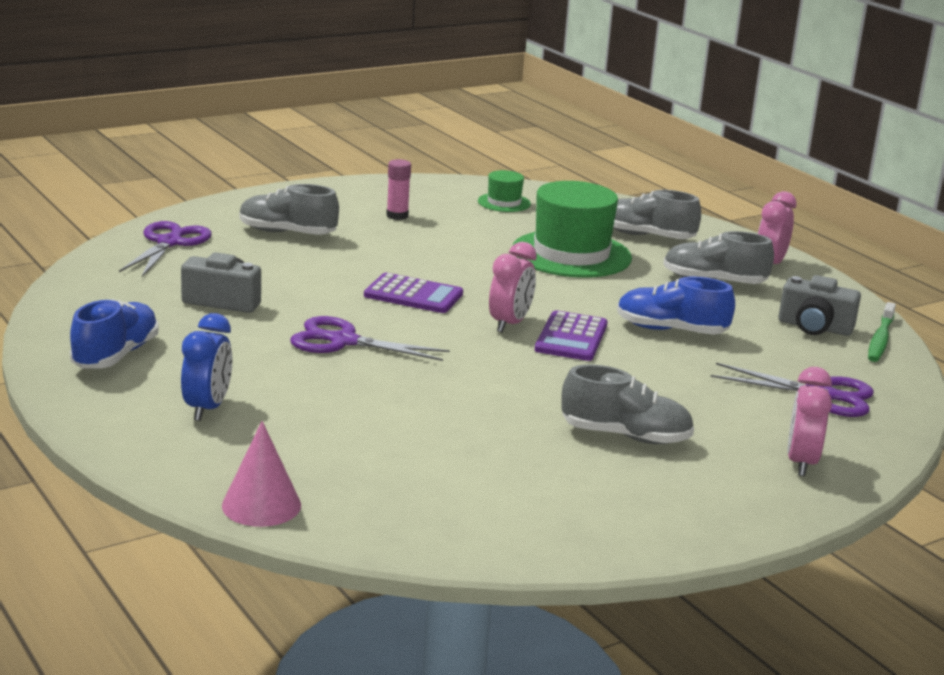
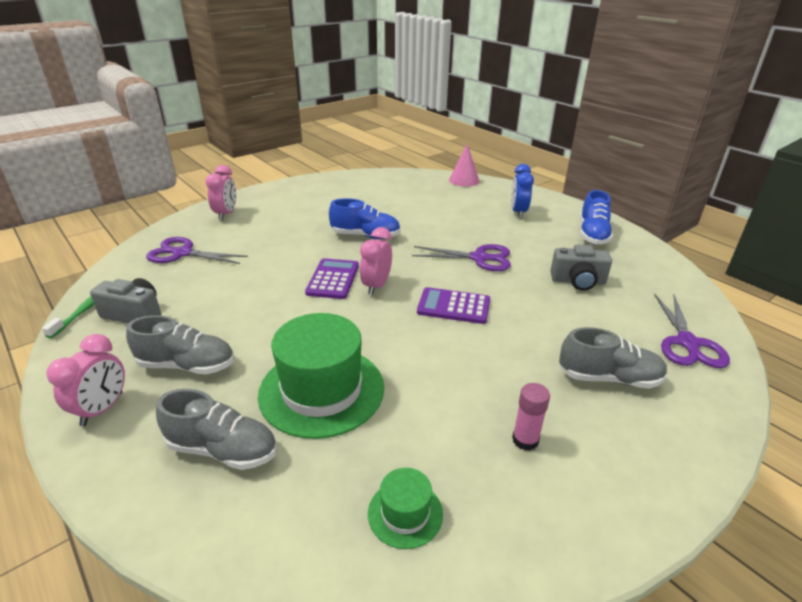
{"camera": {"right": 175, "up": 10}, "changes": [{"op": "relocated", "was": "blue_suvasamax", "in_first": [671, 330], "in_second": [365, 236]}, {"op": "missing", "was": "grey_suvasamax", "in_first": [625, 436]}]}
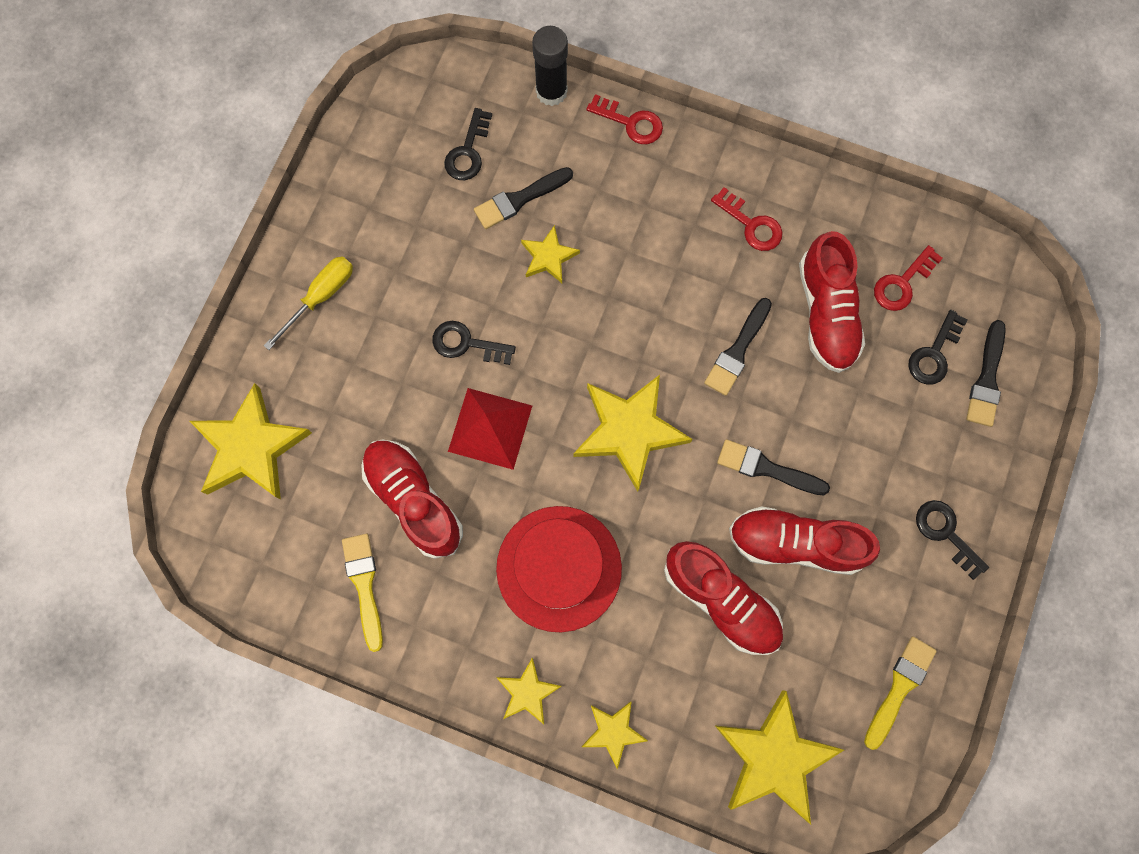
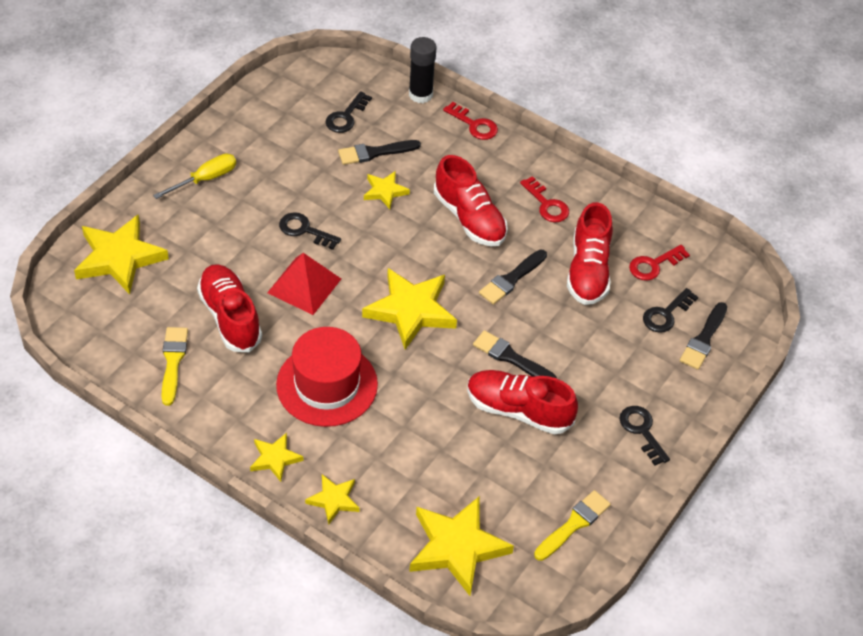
{"camera": {"right": 10, "up": -25}, "changes": [{"op": "relocated", "was": "red_suvasamax", "in_first": [721, 600], "in_second": [469, 218]}]}
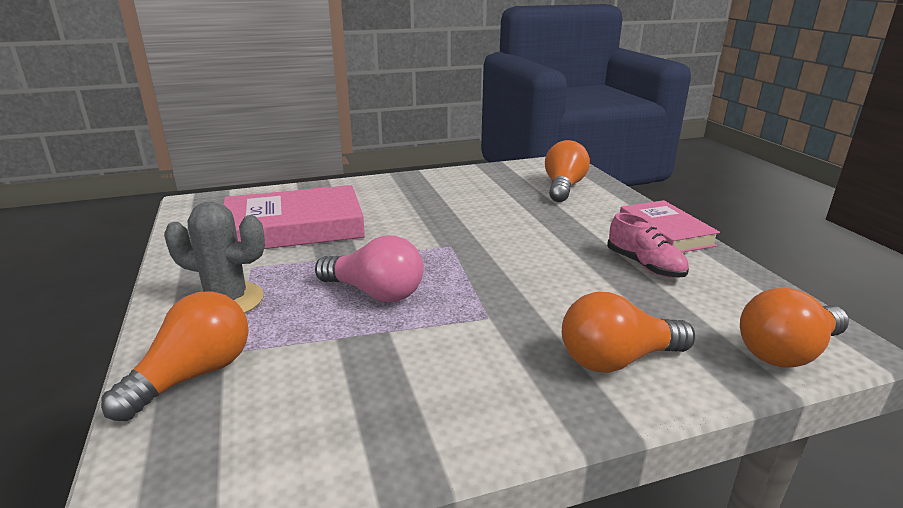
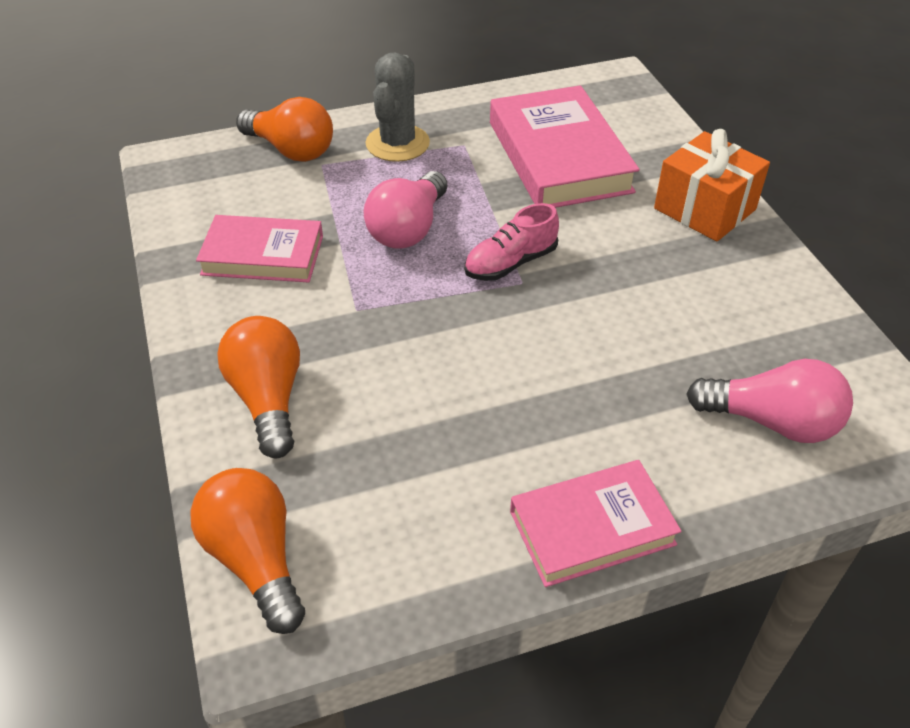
{"camera": {"right": 90, "up": 20}, "changes": [{"op": "appeared", "now": "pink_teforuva", "in_second": [263, 255]}, {"op": "relocated", "was": "pink_suvasamax", "in_first": [645, 265], "in_second": [510, 263]}, {"op": "appeared", "now": "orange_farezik", "in_second": [704, 209]}, {"op": "colour", "was": "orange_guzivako", "now": "pink_guzivako", "in_first": [563, 187], "in_second": [772, 422]}]}
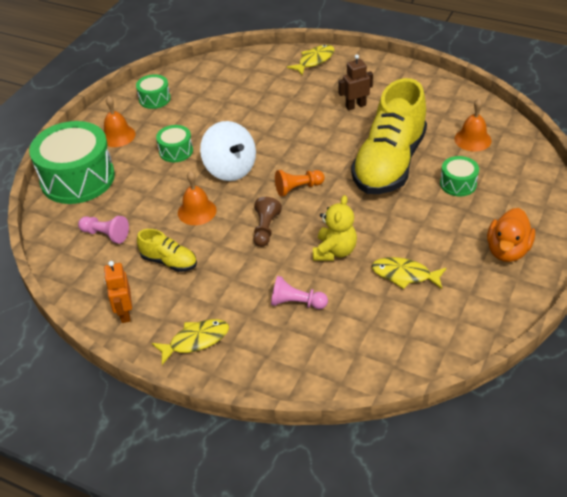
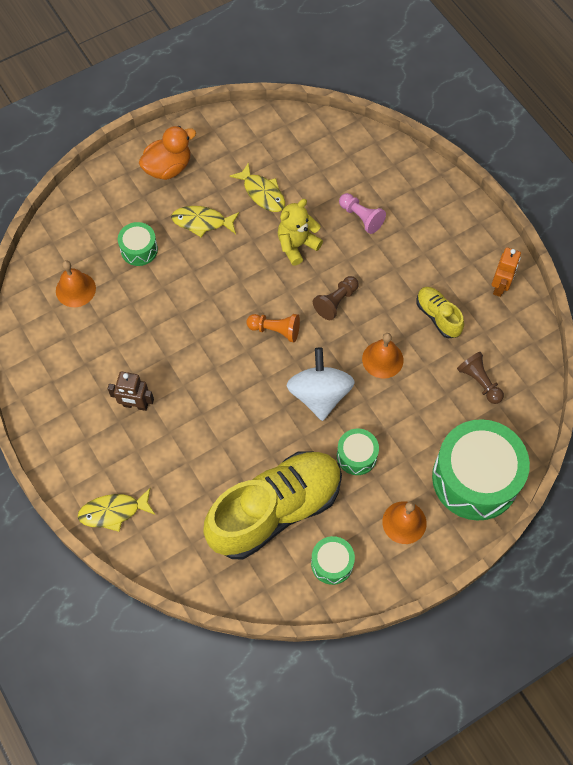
{"camera": {"right": -150, "up": 20}, "changes": [{"op": "relocated", "was": "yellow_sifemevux", "in_first": [195, 341], "in_second": [202, 222]}, {"op": "relocated", "was": "yellow_suvasamax", "in_first": [389, 163], "in_second": [275, 510]}, {"op": "colour", "was": "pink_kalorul", "now": "brown_kalorul", "in_first": [105, 235], "in_second": [479, 382]}]}
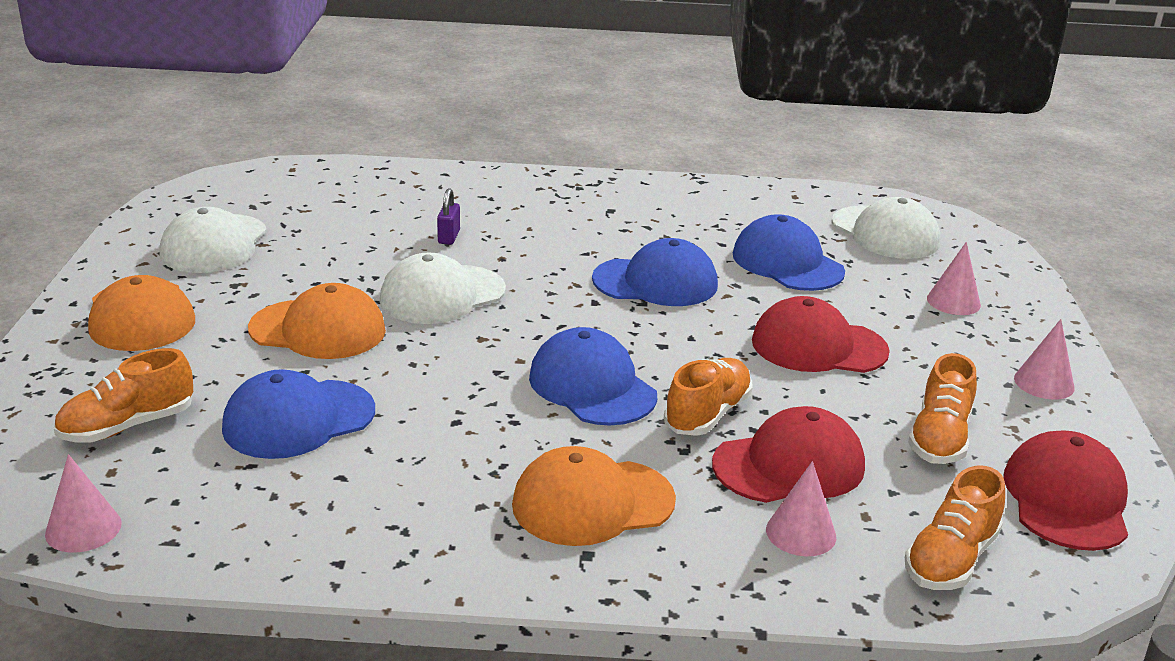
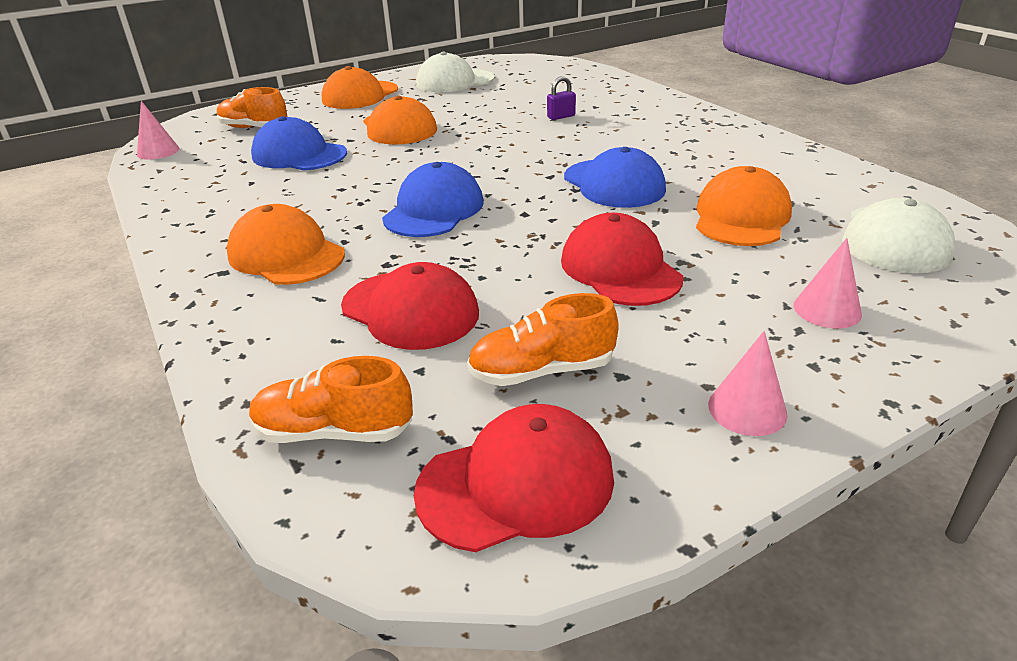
{"camera": {"right": 60, "up": 5}, "changes": [{"op": "colour", "was": "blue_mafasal", "now": "orange_mafasal", "in_first": [787, 263], "in_second": [741, 217]}, {"op": "missing", "was": "white_mafasal", "in_first": [442, 295]}, {"op": "missing", "was": "orange_suvasamax", "in_first": [707, 414]}, {"op": "missing", "was": "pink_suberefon", "in_first": [801, 533]}]}
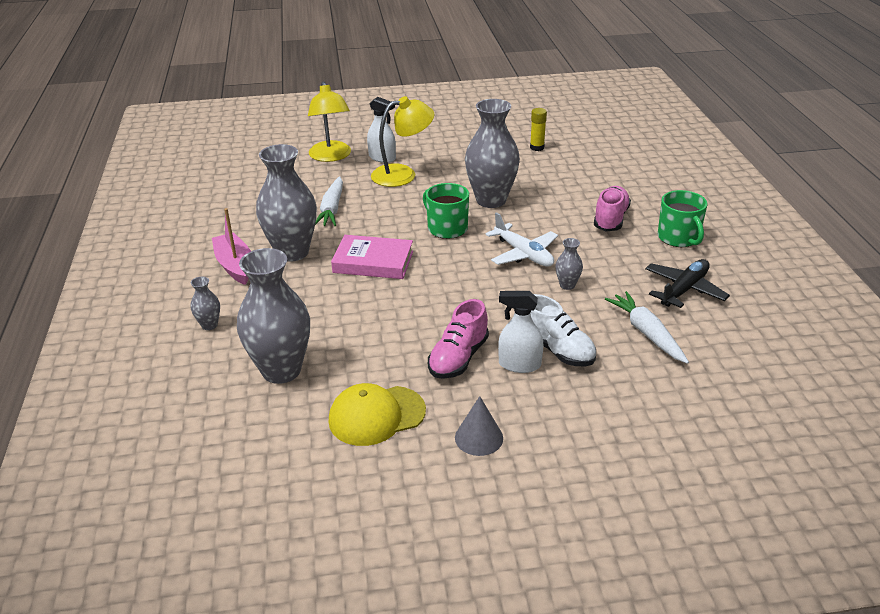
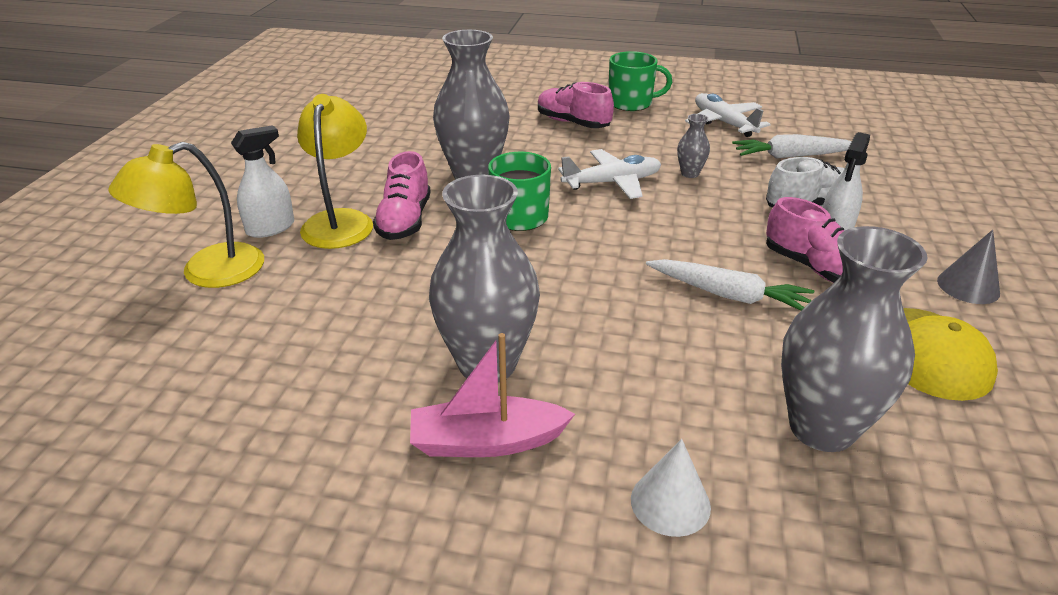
{"camera": {"right": -70, "up": 0}, "changes": [{"op": "spun", "was": "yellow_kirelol", "in_first": [331, 156], "in_second": [207, 272], "clockwise": 135}, {"op": "appeared", "now": "pink_suvasamax", "in_second": [405, 221]}, {"op": "exchanged", "was": "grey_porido", "now": "white_suberefon", "in_first": [209, 325], "in_second": [670, 502]}, {"op": "relocated", "was": "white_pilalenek", "in_first": [332, 209], "in_second": [728, 295]}, {"op": "colour", "was": "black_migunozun", "now": "white_migunozun", "in_first": [684, 290], "in_second": [723, 123]}, {"op": "missing", "was": "pink_teforuva", "in_first": [373, 262]}, {"op": "missing", "was": "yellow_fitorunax", "in_first": [537, 147]}]}
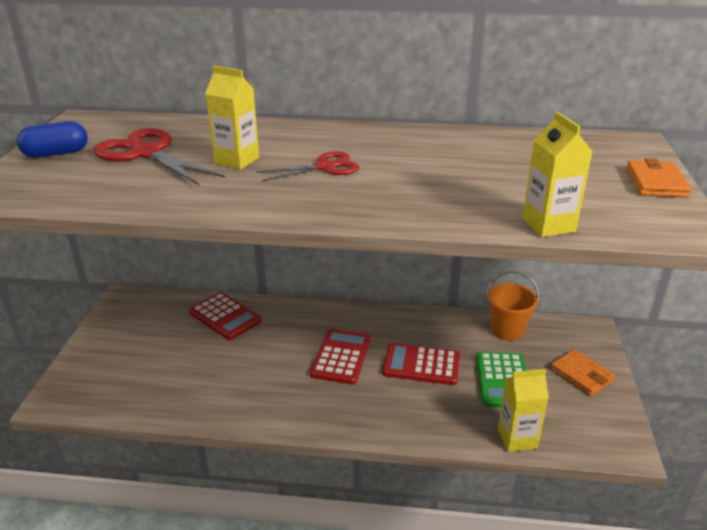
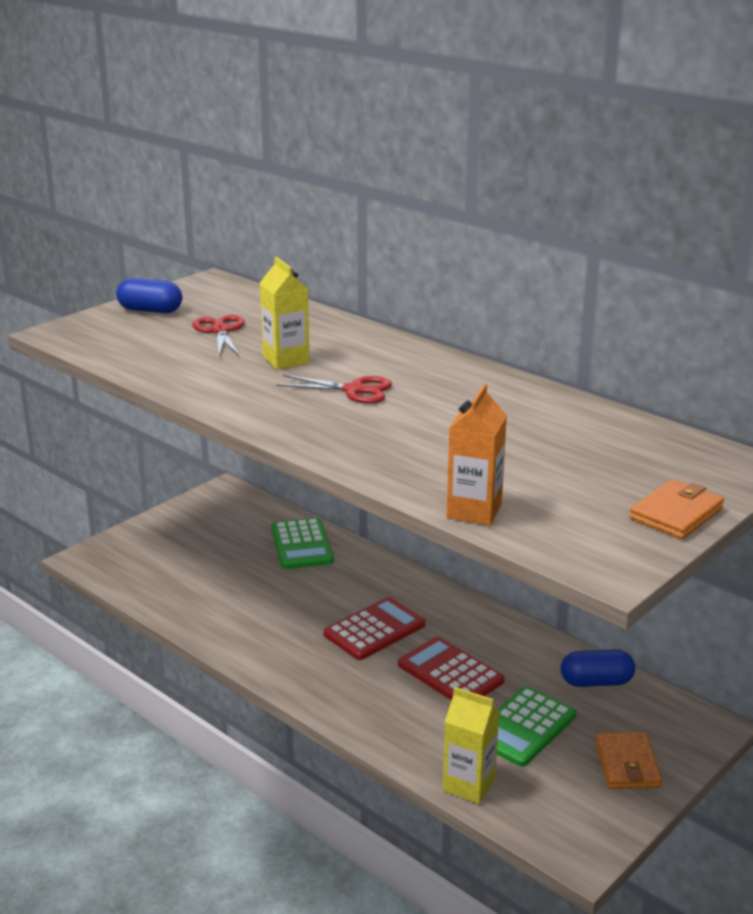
{"camera": {"right": 35, "up": -5}, "changes": [{"op": "size", "was": "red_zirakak", "in_first": [146, 153], "in_second": [220, 331], "ratio": 0.62}, {"op": "colour", "was": "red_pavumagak", "now": "green_pavumagak", "in_first": [225, 317], "in_second": [301, 545]}, {"op": "colour", "was": "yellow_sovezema", "now": "orange_sovezema", "in_first": [548, 225], "in_second": [474, 511]}, {"op": "exchanged", "was": "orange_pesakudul", "now": "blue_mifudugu", "in_first": [507, 330], "in_second": [596, 682]}]}
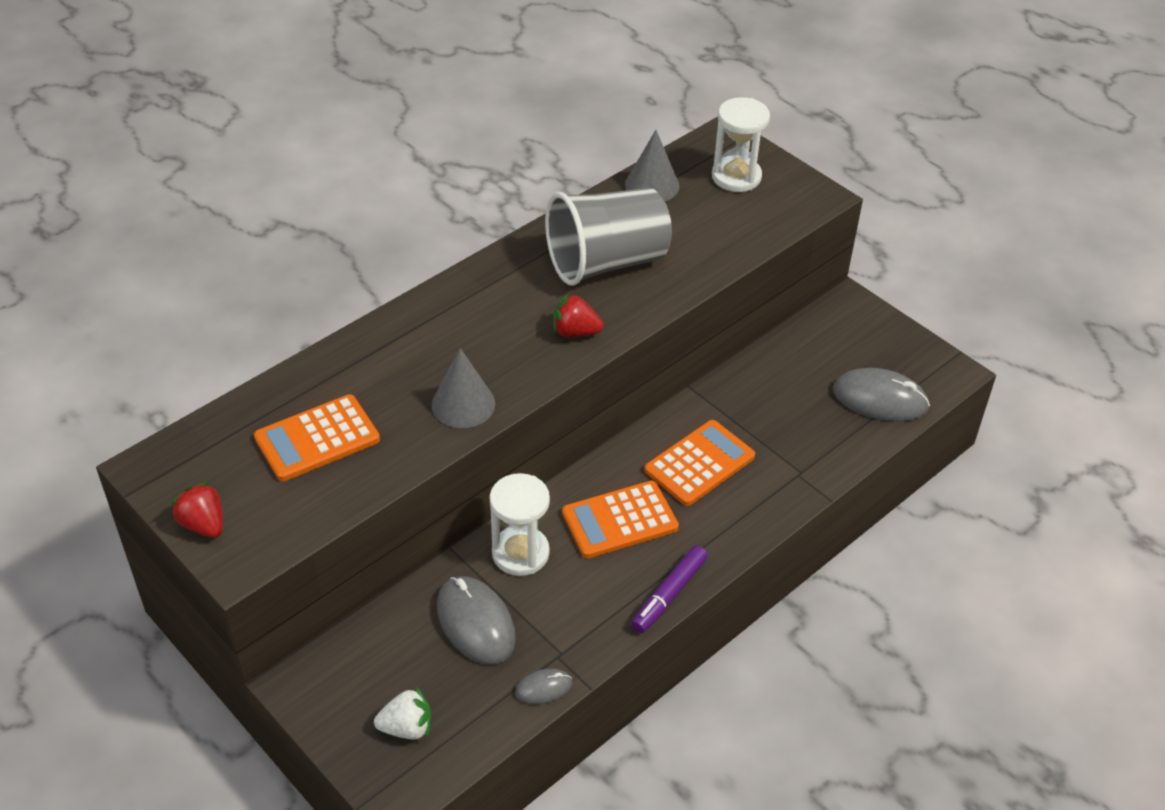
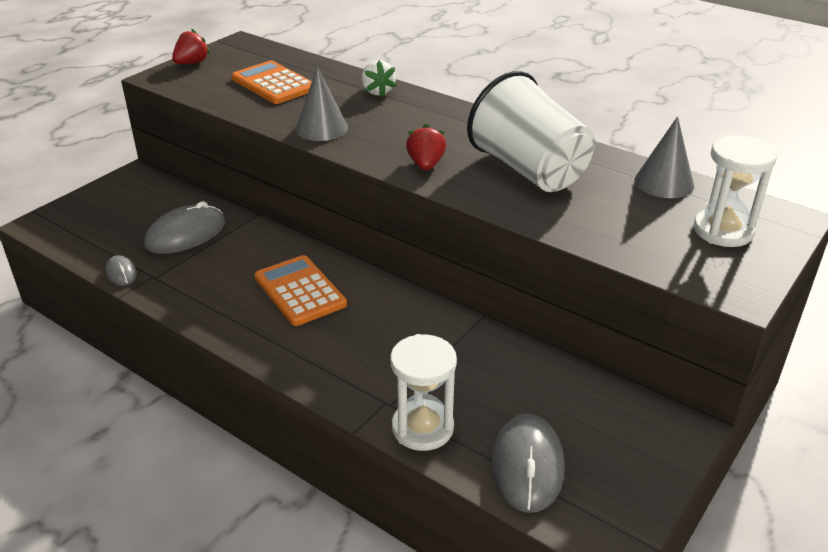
{"camera": {"right": 80, "up": -10}, "changes": [{"op": "relocated", "was": "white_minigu", "in_first": [407, 728], "in_second": [377, 91]}, {"op": "relocated", "was": "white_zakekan", "in_first": [520, 553], "in_second": [422, 428]}, {"op": "colour", "was": "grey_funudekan", "now": "white_funudekan", "in_first": [606, 262], "in_second": [529, 170]}, {"op": "missing", "was": "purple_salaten", "in_first": [669, 595]}, {"op": "missing", "was": "orange_pavumagak", "in_first": [699, 463]}]}
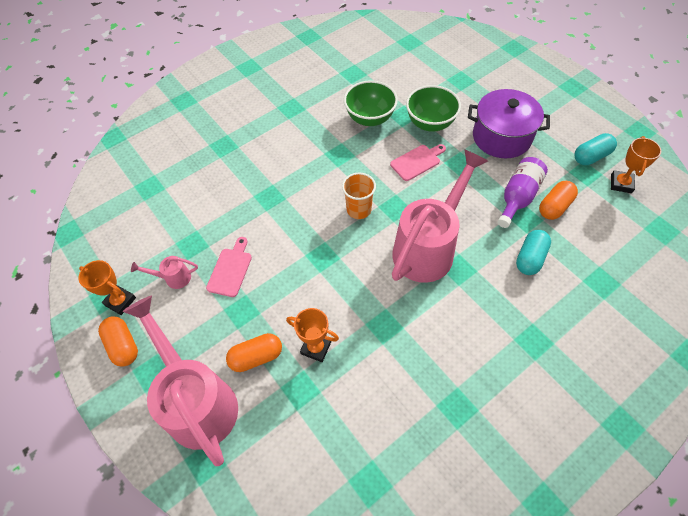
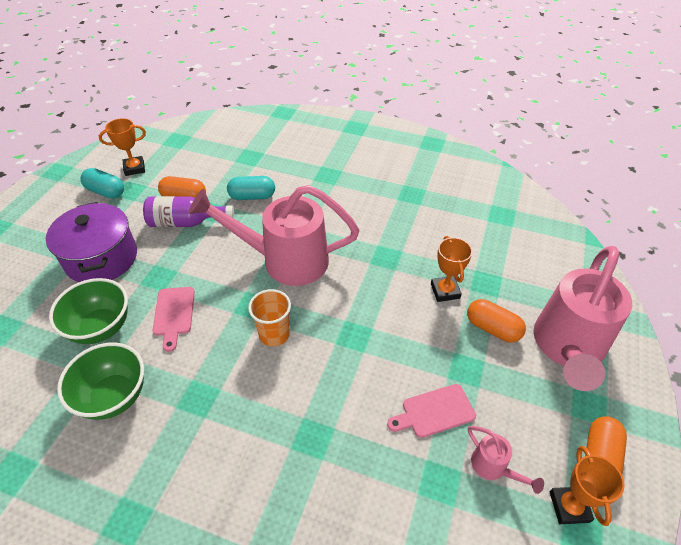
{"camera": {"right": -125, "up": -10}, "changes": [{"op": "spun", "was": "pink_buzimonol", "in_first": [417, 162], "in_second": [174, 314], "clockwise": -120}]}
